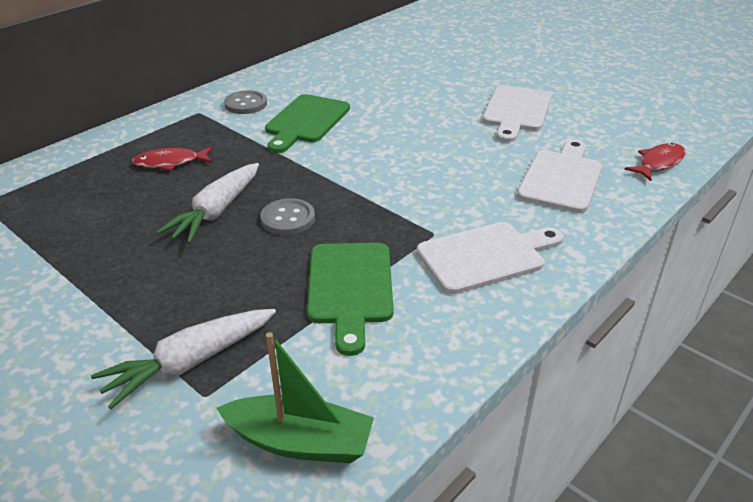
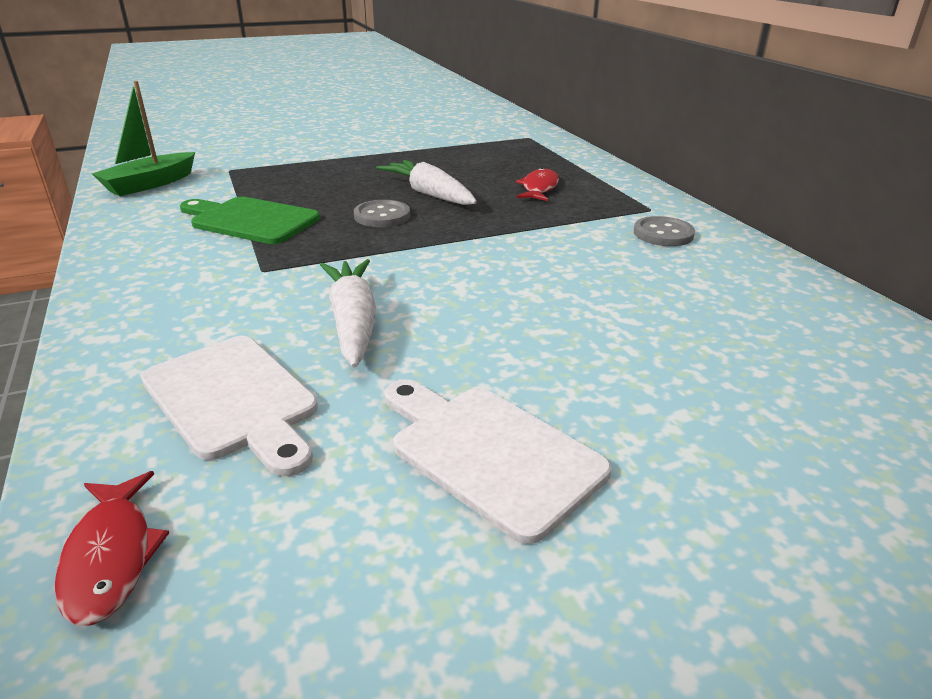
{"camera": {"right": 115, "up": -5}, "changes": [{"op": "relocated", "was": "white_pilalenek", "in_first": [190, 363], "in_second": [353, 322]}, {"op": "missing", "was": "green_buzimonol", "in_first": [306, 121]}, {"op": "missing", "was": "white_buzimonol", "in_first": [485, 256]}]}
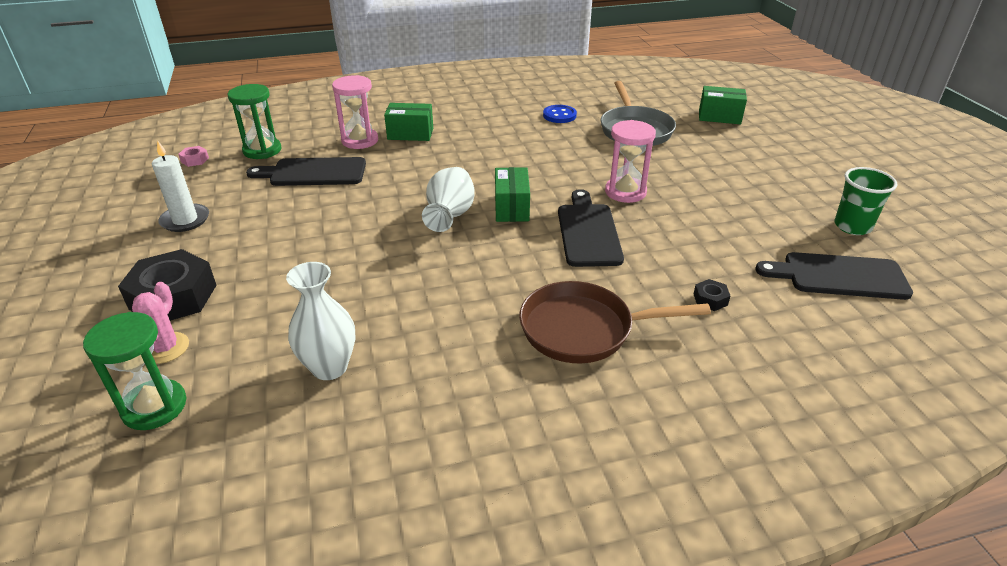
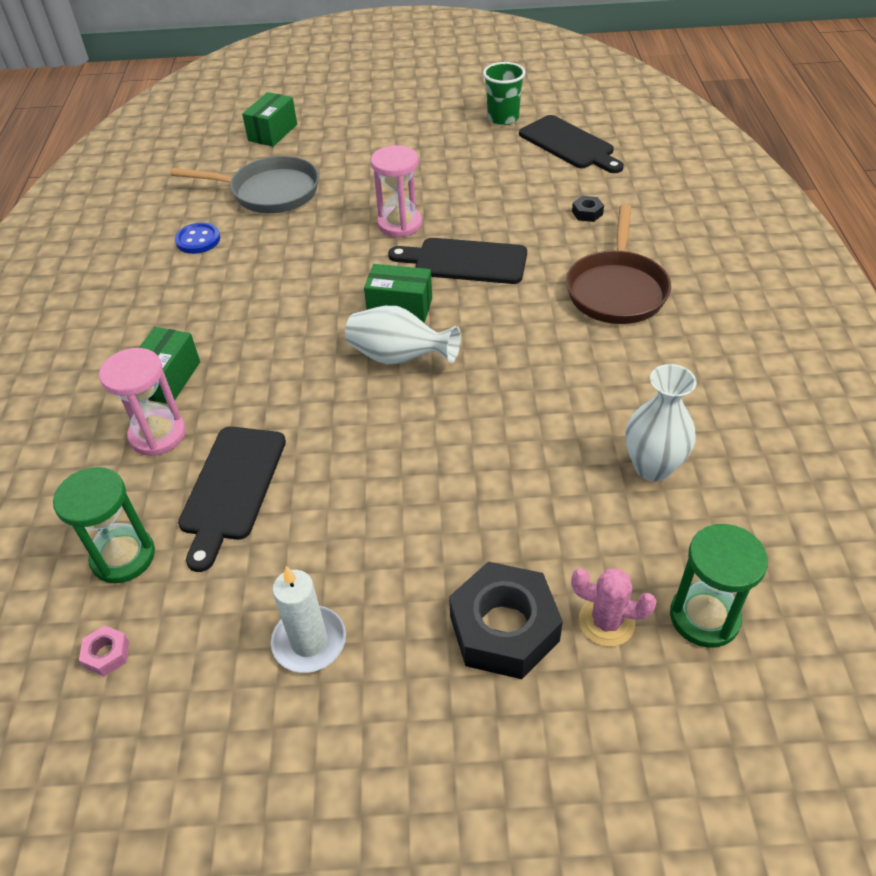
{"camera": {"right": -75, "up": 10}, "changes": [{"op": "spun", "was": "black_buzimonol", "in_first": [839, 276], "in_second": [569, 144], "clockwise": -60}]}
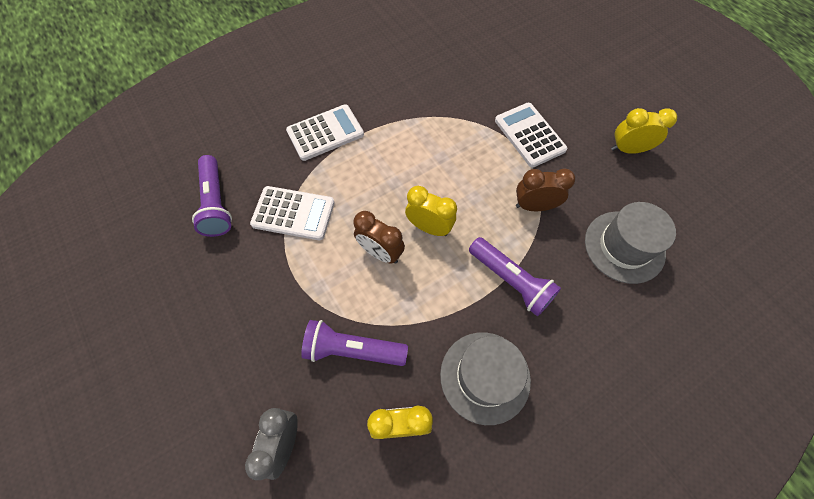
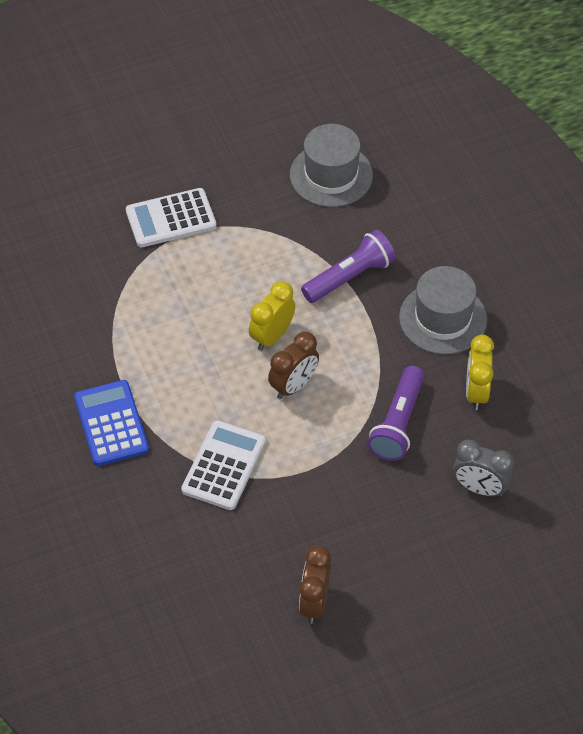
{"camera": {"right": -80, "up": -10}, "changes": [{"op": "colour", "was": "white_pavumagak", "now": "blue_pavumagak", "in_first": [325, 133], "in_second": [111, 423]}, {"op": "relocated", "was": "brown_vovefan", "in_first": [534, 206], "in_second": [314, 602]}, {"op": "missing", "was": "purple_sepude", "in_first": [216, 203]}, {"op": "missing", "was": "yellow_vovefan", "in_first": [628, 149]}]}
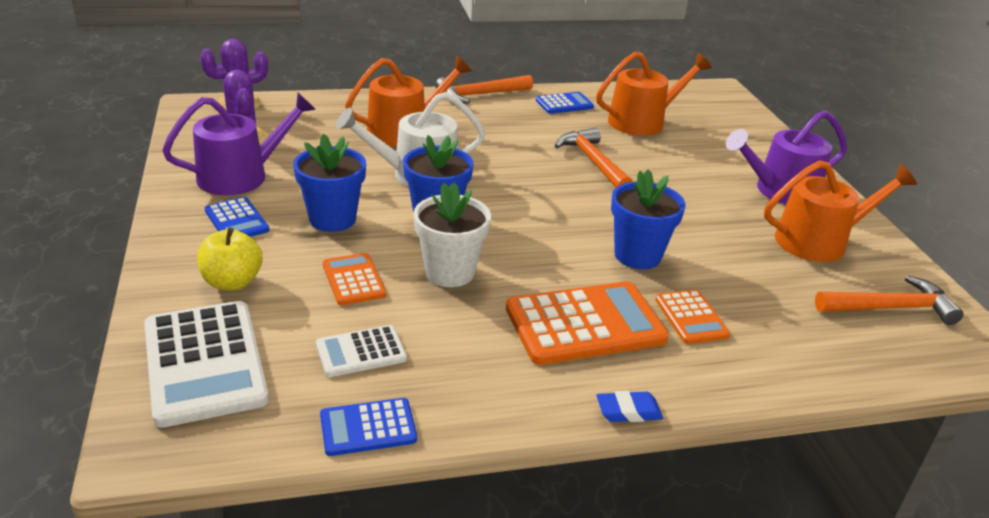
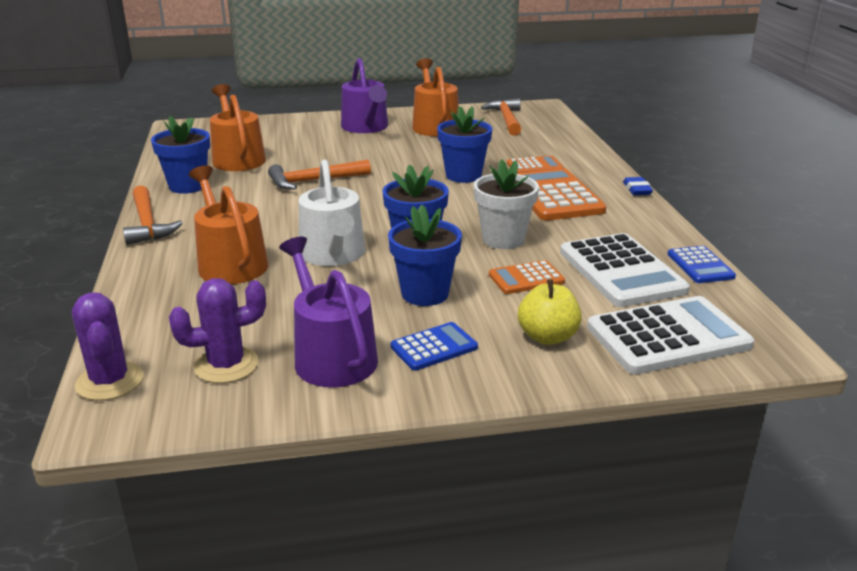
{"camera": {"right": -85, "up": -5}, "changes": [{"op": "exchanged", "was": "blue_pavumagak", "now": "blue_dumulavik", "in_first": [564, 104], "in_second": [188, 186]}, {"op": "size", "was": "white_pavumagak", "in_first": [361, 352], "in_second": [621, 271], "ratio": 1.87}]}
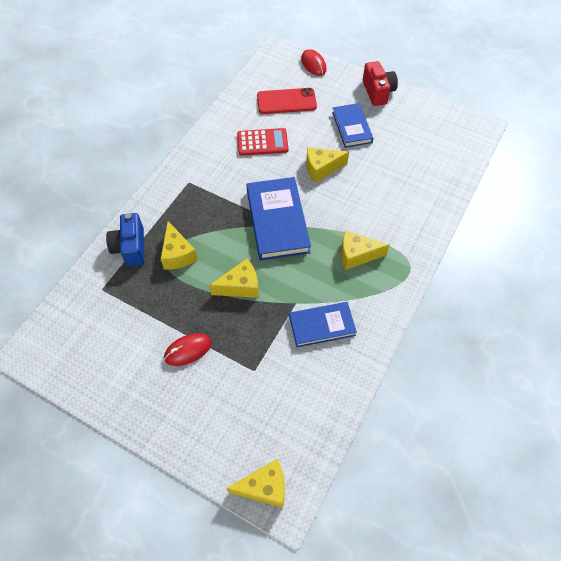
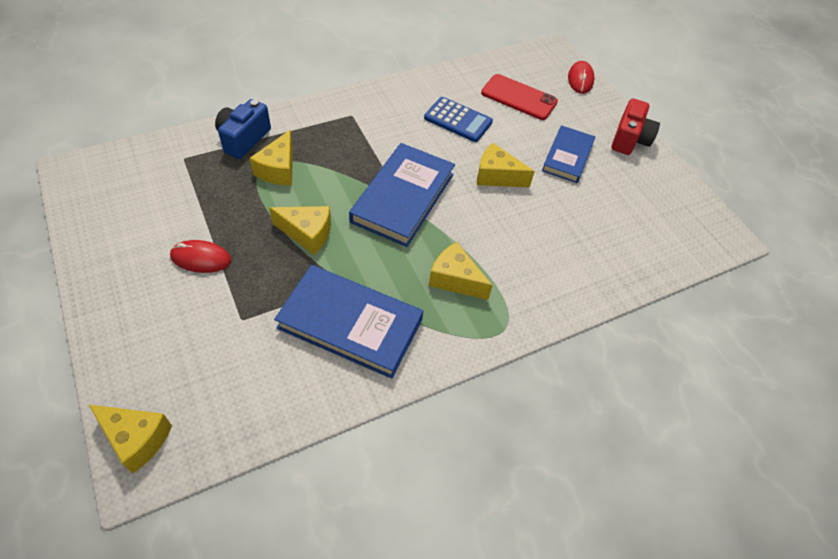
{"camera": {"right": 30, "up": -5}, "changes": [{"op": "size", "was": "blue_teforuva", "in_first": [322, 326], "in_second": [350, 323], "ratio": 1.59}, {"op": "colour", "was": "red_pavumagak", "now": "blue_pavumagak", "in_first": [262, 142], "in_second": [458, 120]}]}
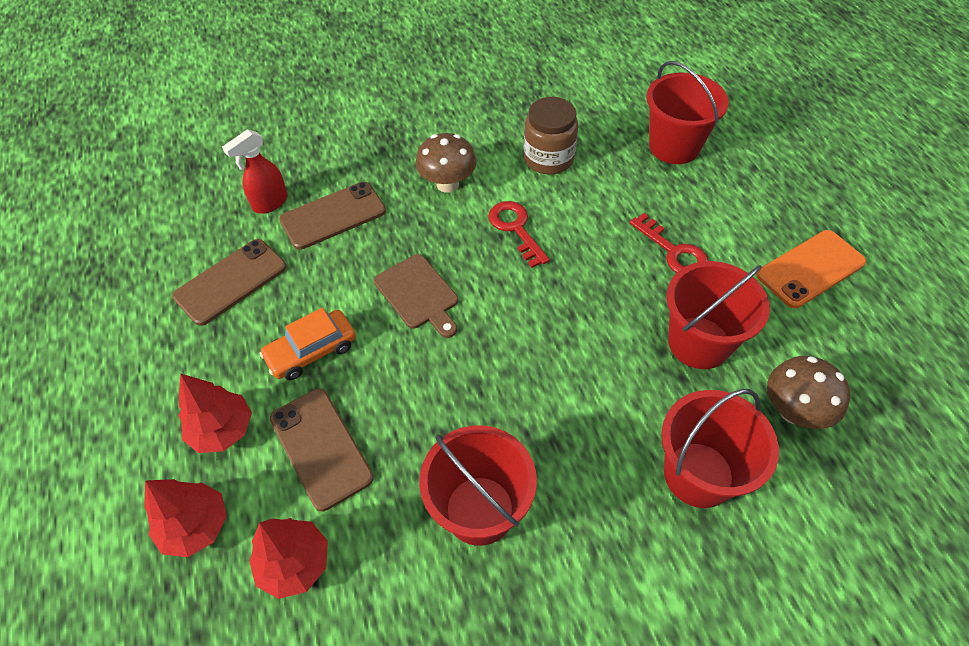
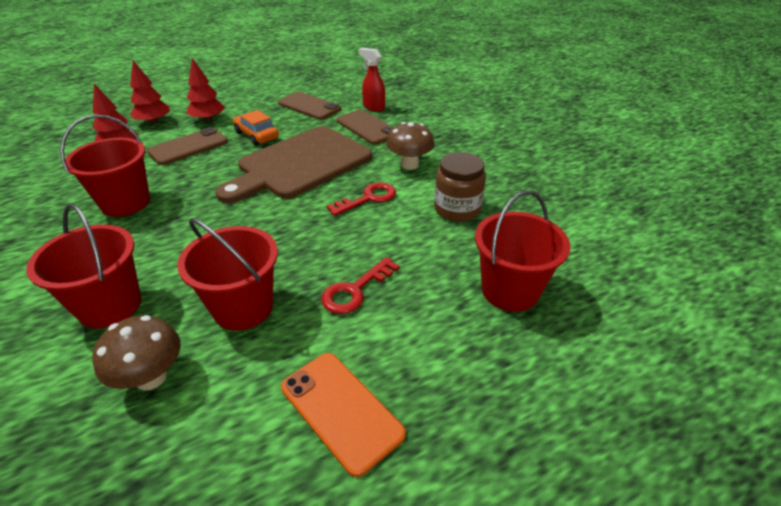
{"camera": {"right": 80, "up": -15}, "changes": [{"op": "size", "was": "brown_buzimonol", "in_first": [418, 294], "in_second": [300, 164], "ratio": 2.09}]}
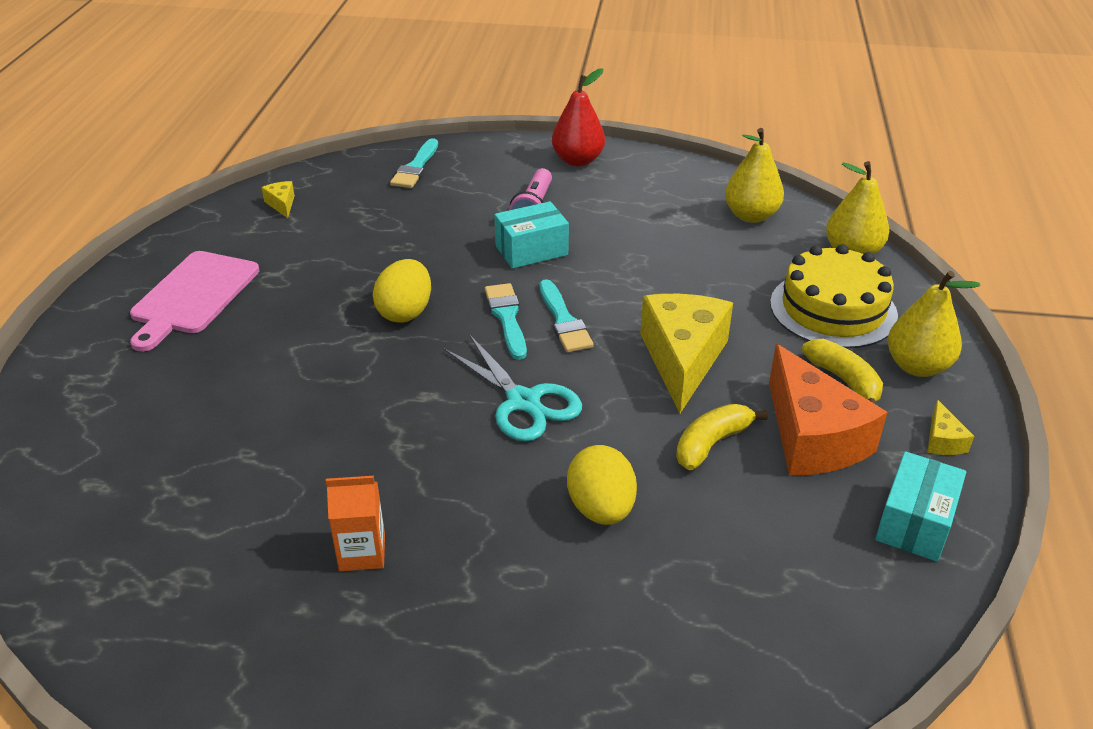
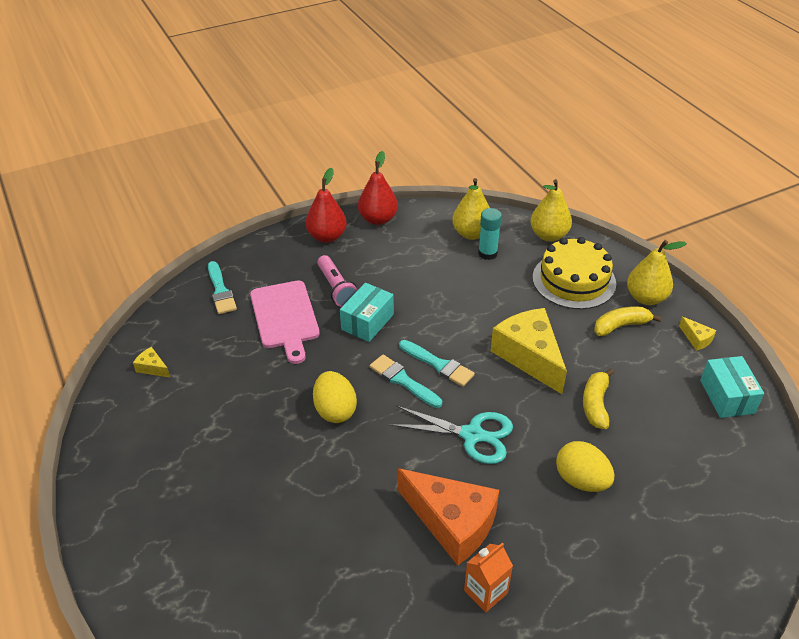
{"camera": {"right": -35, "up": 5}, "changes": [{"op": "relocated", "was": "pink_buzimonol", "in_first": [193, 296], "in_second": [285, 317]}, {"op": "appeared", "now": "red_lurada", "in_second": [378, 219]}, {"op": "relocated", "was": "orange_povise", "in_first": [812, 437], "in_second": [452, 523]}, {"op": "appeared", "now": "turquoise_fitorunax", "in_second": [487, 253]}, {"op": "spun", "was": "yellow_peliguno", "in_first": [844, 380], "in_second": [621, 326], "clockwise": -45}]}
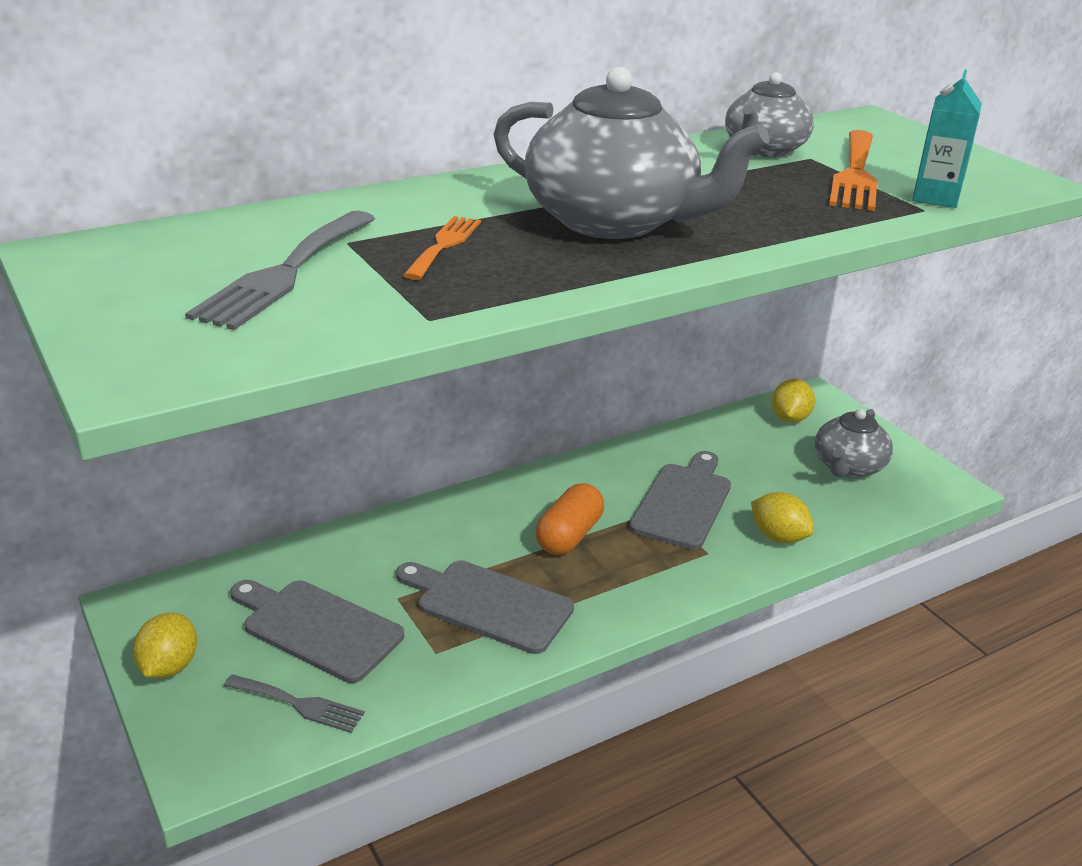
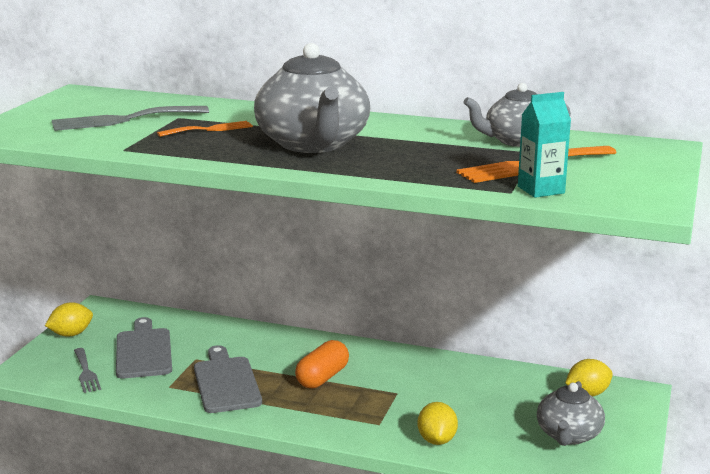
{"camera": {"right": 50, "up": -10}, "changes": [{"op": "spun", "was": "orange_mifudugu", "in_first": [569, 536], "in_second": [322, 378], "clockwise": -45}, {"op": "spun", "was": "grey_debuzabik", "in_first": [848, 467], "in_second": [568, 435], "clockwise": -60}, {"op": "missing", "was": "grey_buzimonol", "in_first": [683, 502]}]}
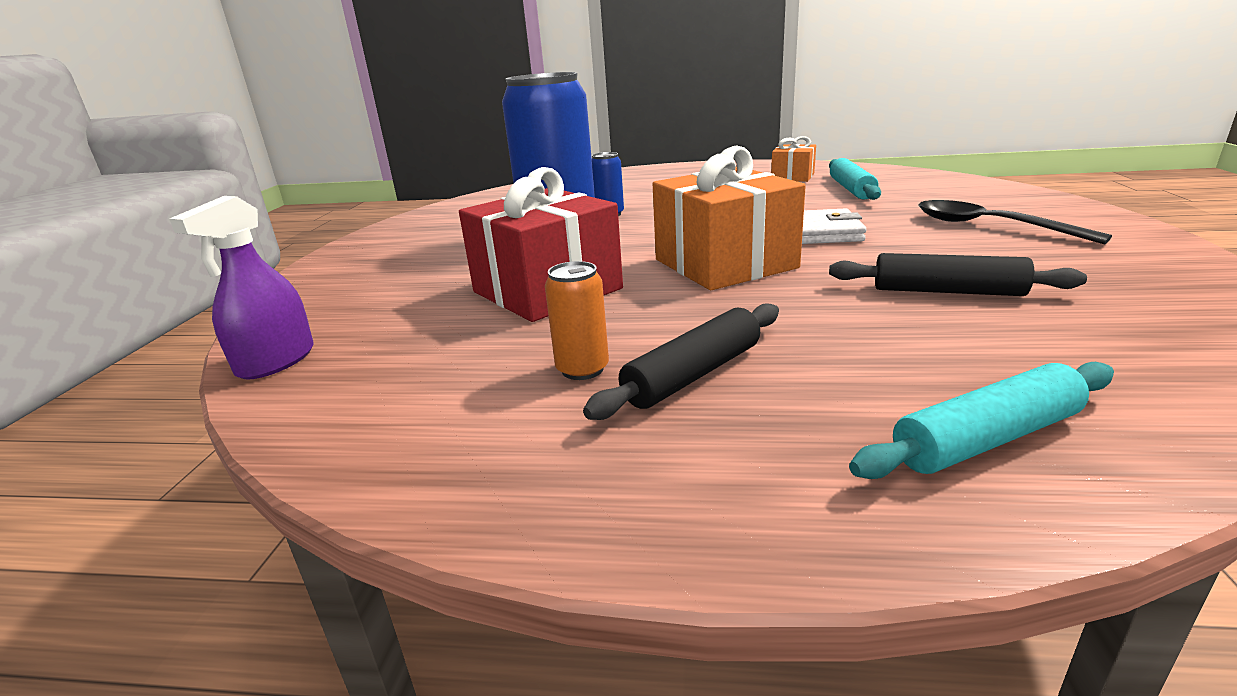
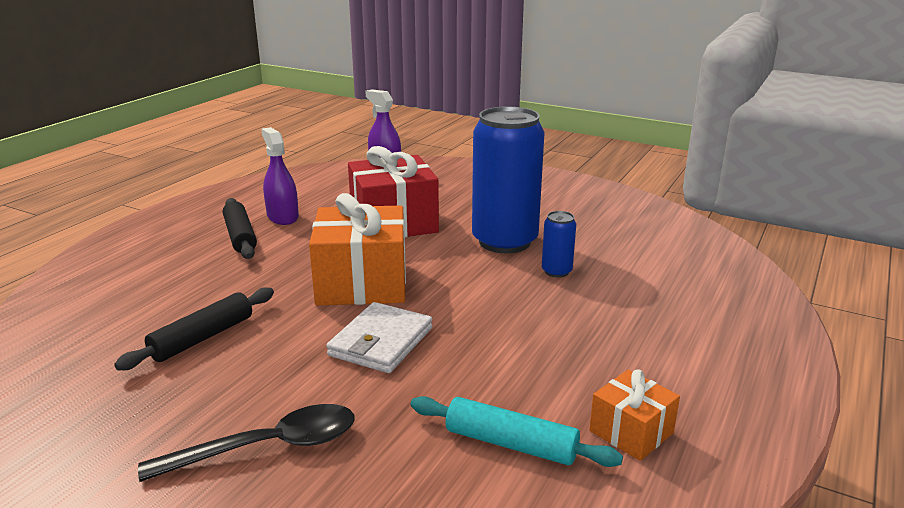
{"camera": {"right": 110, "up": 0}, "changes": [{"op": "exchanged", "was": "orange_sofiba", "now": "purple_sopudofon", "in_first": [582, 369], "in_second": [282, 217]}, {"op": "missing", "was": "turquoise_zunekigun", "in_first": [987, 439]}]}
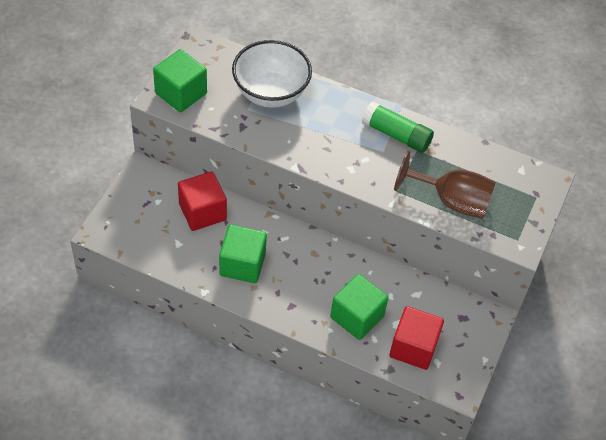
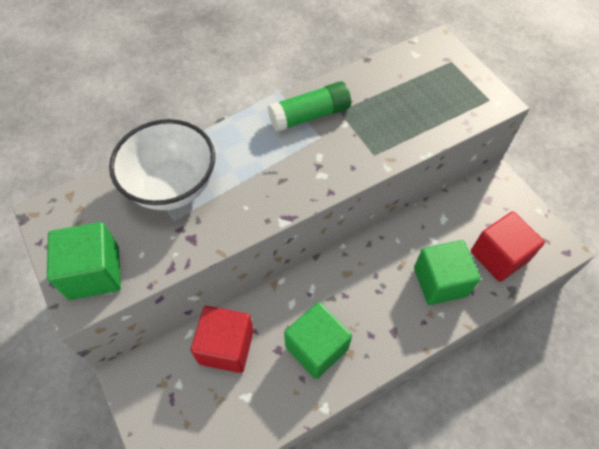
{"camera": {"right": -50, "up": 5}, "changes": [{"op": "missing", "was": "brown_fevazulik", "in_first": [452, 201]}]}
